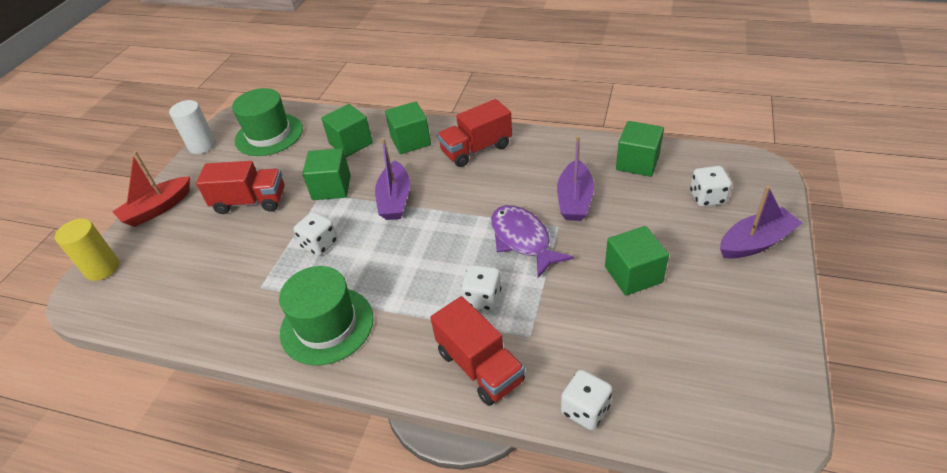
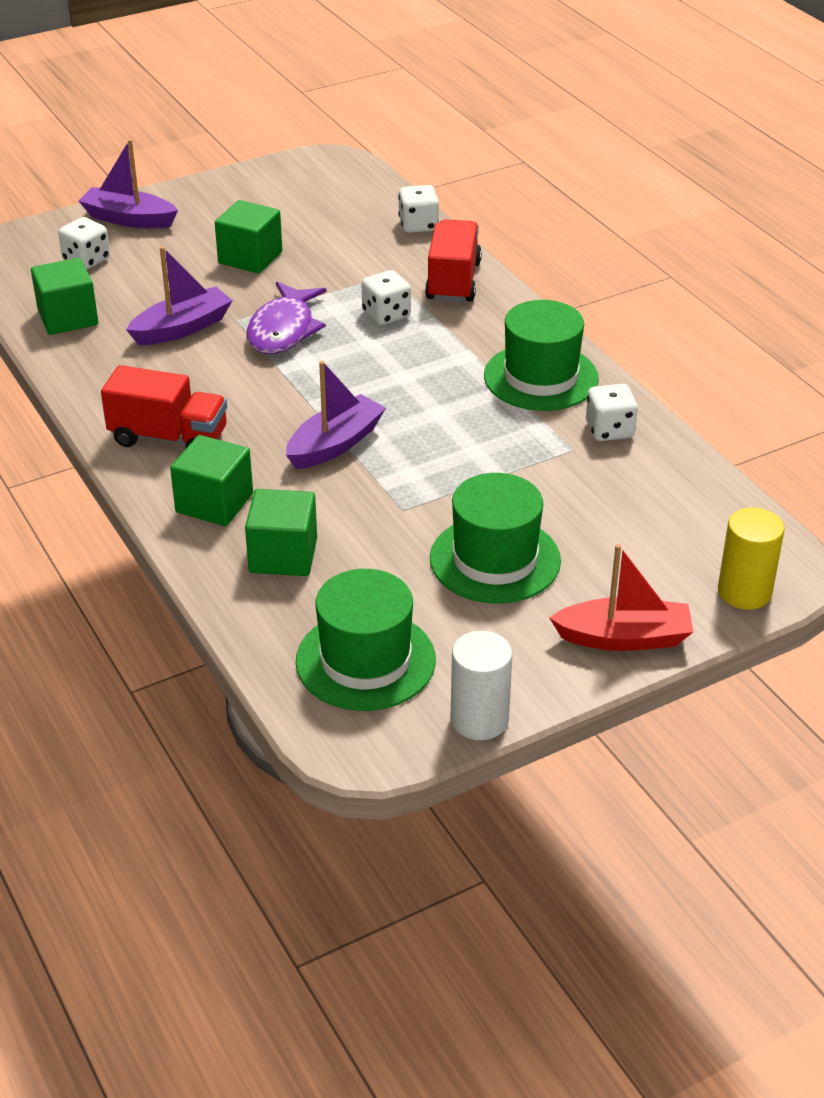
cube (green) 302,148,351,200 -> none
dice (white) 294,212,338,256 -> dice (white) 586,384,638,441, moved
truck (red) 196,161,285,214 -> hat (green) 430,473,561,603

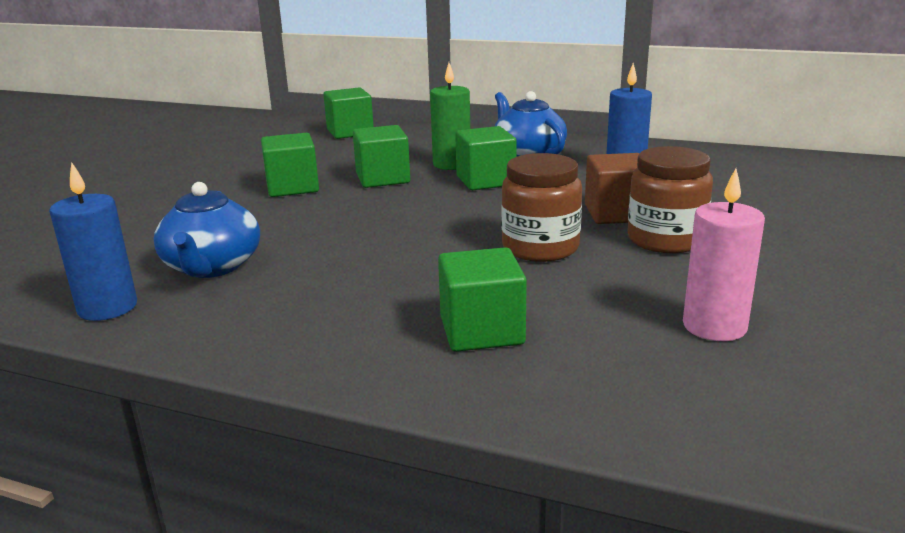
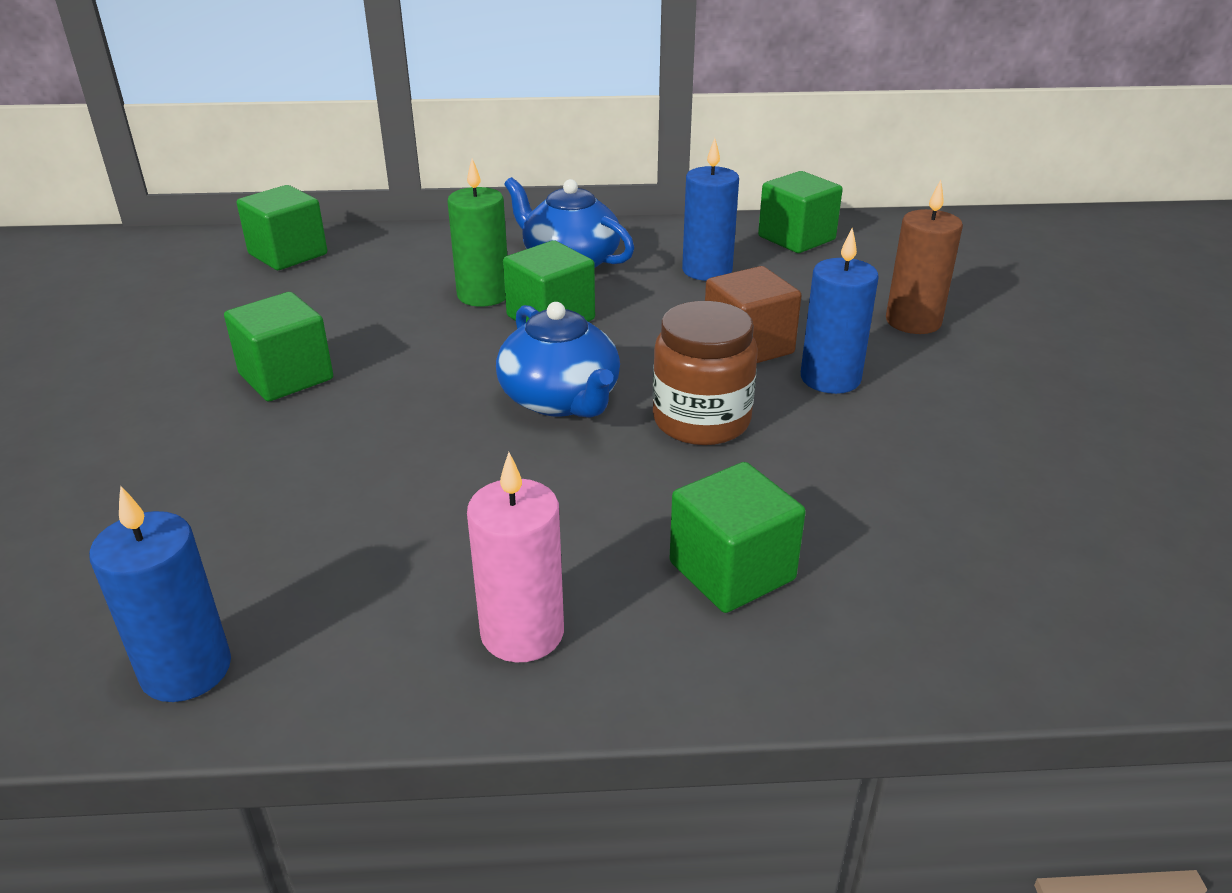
none -> candle (brown) 886,180,963,334
teapot (blue) 154,182,260,278 -> teapot (blue) 496,302,620,417, moved
cube (green) 353,125,410,188 -> cube (green) 758,171,843,253, moved
candle (pink) 683,168,765,341 -> candle (pink) 467,452,564,662, moved
jar (brown) 627,146,713,253 -> candle (blue) 801,228,879,394

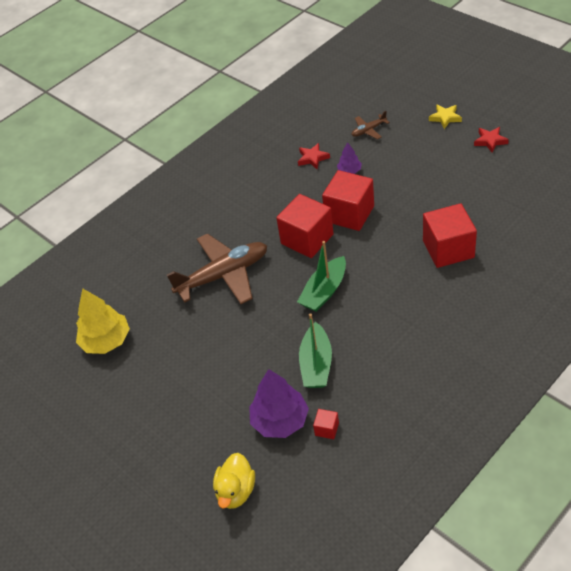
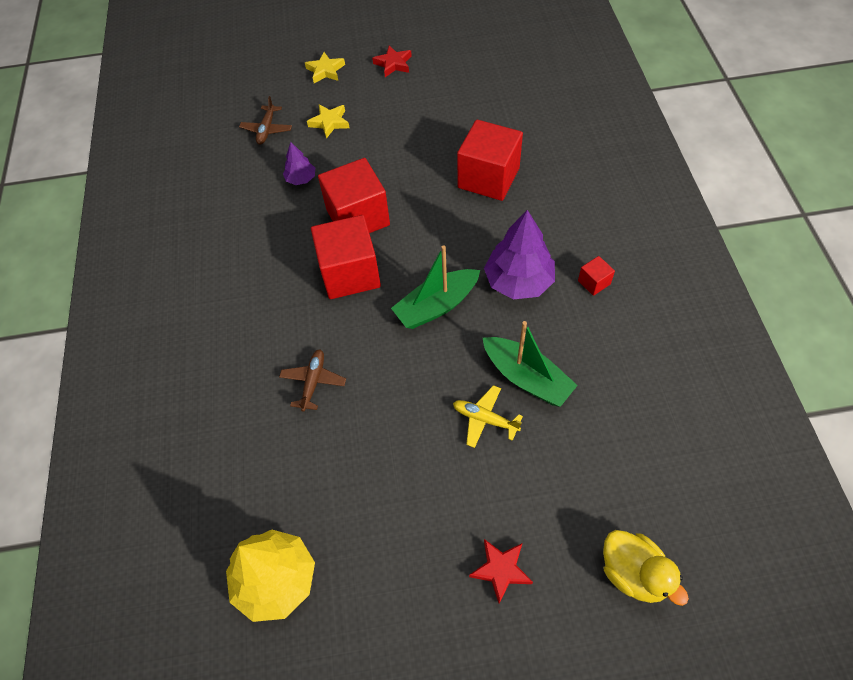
none -> star (yellow) 307,104,349,139
none -> plane (yellow) 453,385,523,448
tree (purple) 249,369,309,438 -> tree (purple) 484,210,555,299, moved
star (red) 298,143,330,169 -> star (red) 469,539,533,604, moved
cube (red) 313,409,339,439 -> cube (red) 578,256,615,296, moved
boat (green) 297,241,346,312 -> boat (green) 391,245,480,329, 75 degrees clockwise
plane (brown) 167,233,267,304 -> plane (brown) 279,349,346,412, x0.45

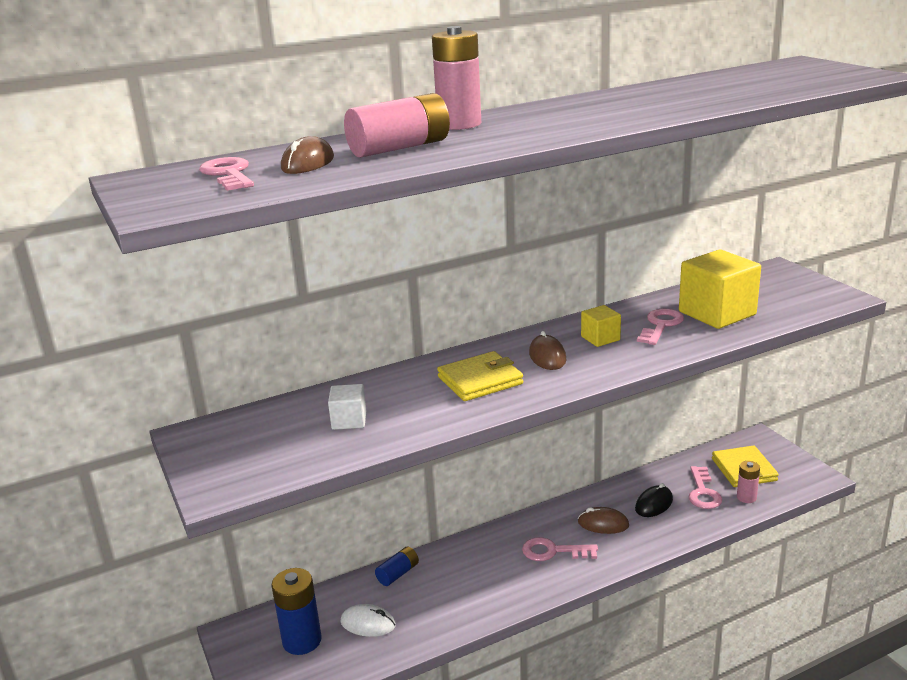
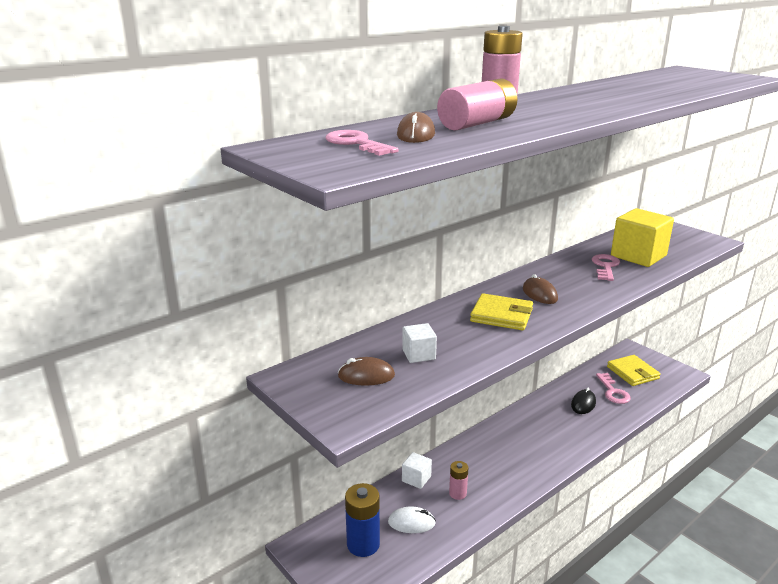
key (pink) 522,537,598,561 -> none
cube (yellow) 581,305,621,347 -> none
mouse (brown) 578,507,629,534 -> mouse (brown) 338,357,395,386, moved
battery (pink) 737,461,760,503 -> battery (pink) 449,461,468,500, moved
battery (blue) 375,546,419,586 -> cube (white) 402,452,432,489
wallet (yellow) 437,351,523,401 -> wallet (yellow) 470,293,533,330, 60 degrees clockwise

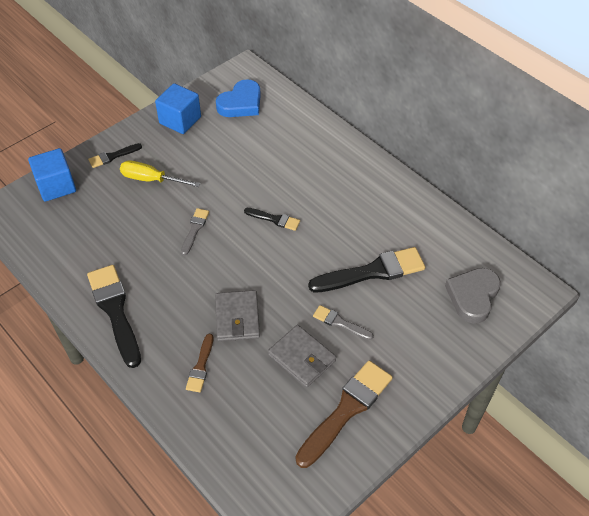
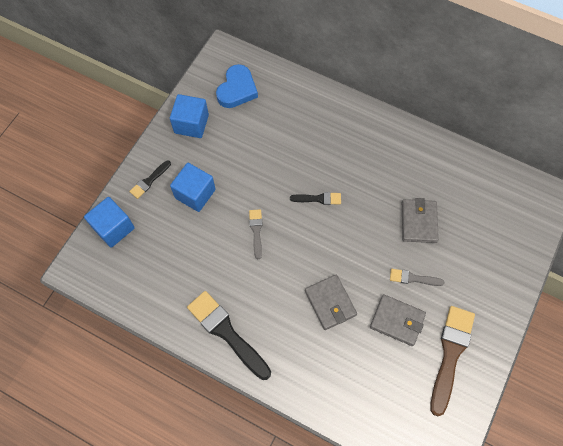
brush (brown) 186,334,213,392 -> none
heart (grey) 445,268,501,324 -> none
screwdriver (yellow) 120,160,201,187 -> cube (blue) 170,163,216,212
brush (black) 308,247,426,293 -> wallet (grey) 402,198,439,243

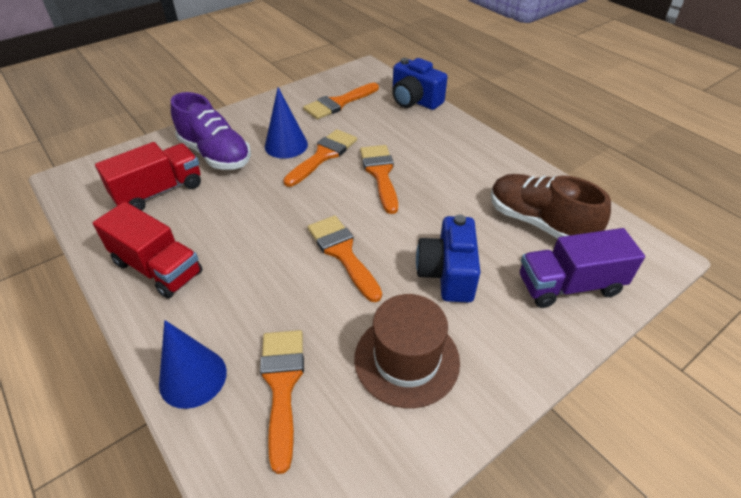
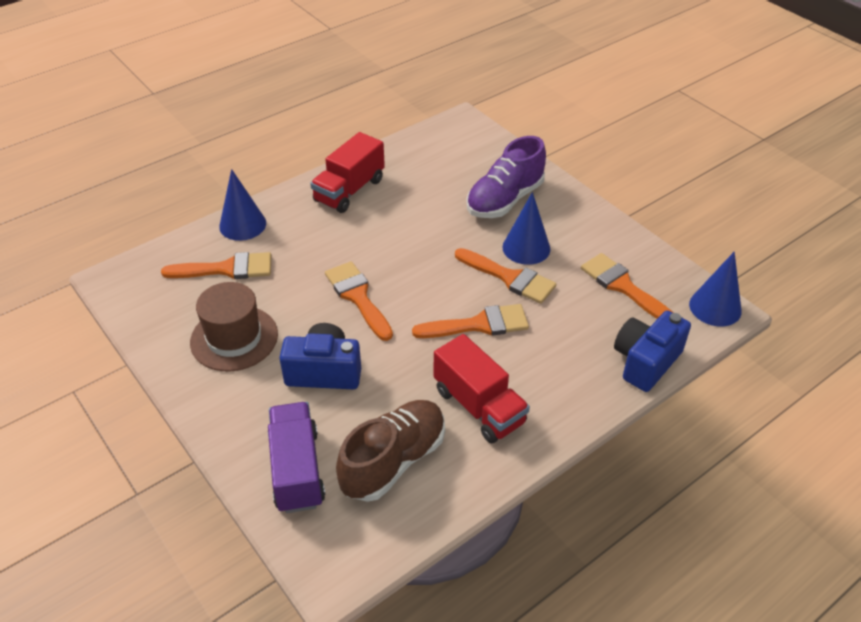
none -> cone (blue) 689,251,742,326
truck (red) 95,142,201,211 -> truck (red) 434,334,530,444, moved
brush (orange) 308,215,382,302 -> brush (orange) 325,261,393,341, 90 degrees counterclockwise

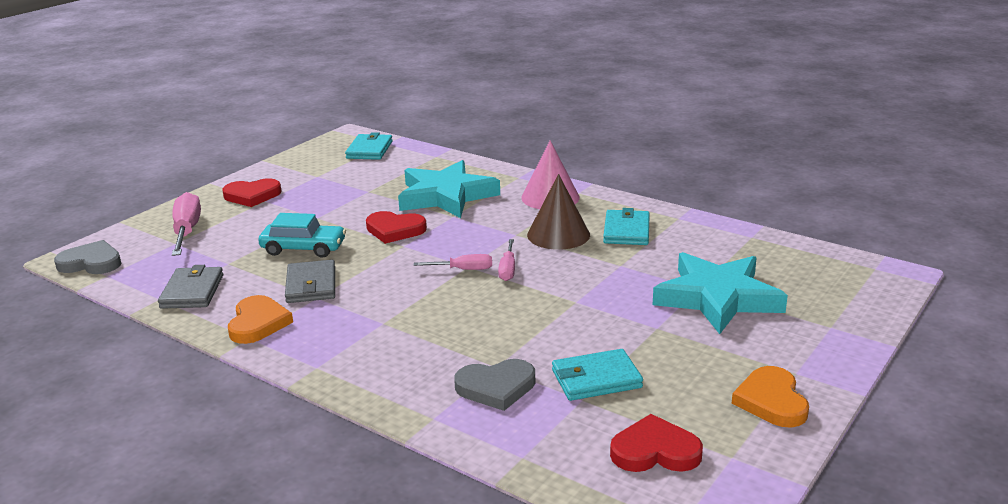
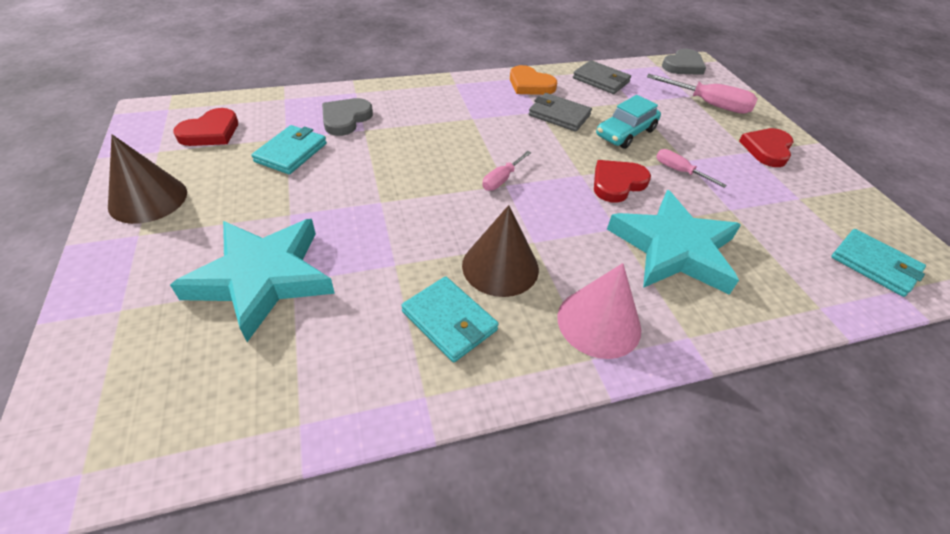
screwdriver (pink) 498,239,515,281 -> screwdriver (pink) 656,149,727,188, moved
heart (orange) 731,366,809,428 -> cone (brown) 108,134,187,224

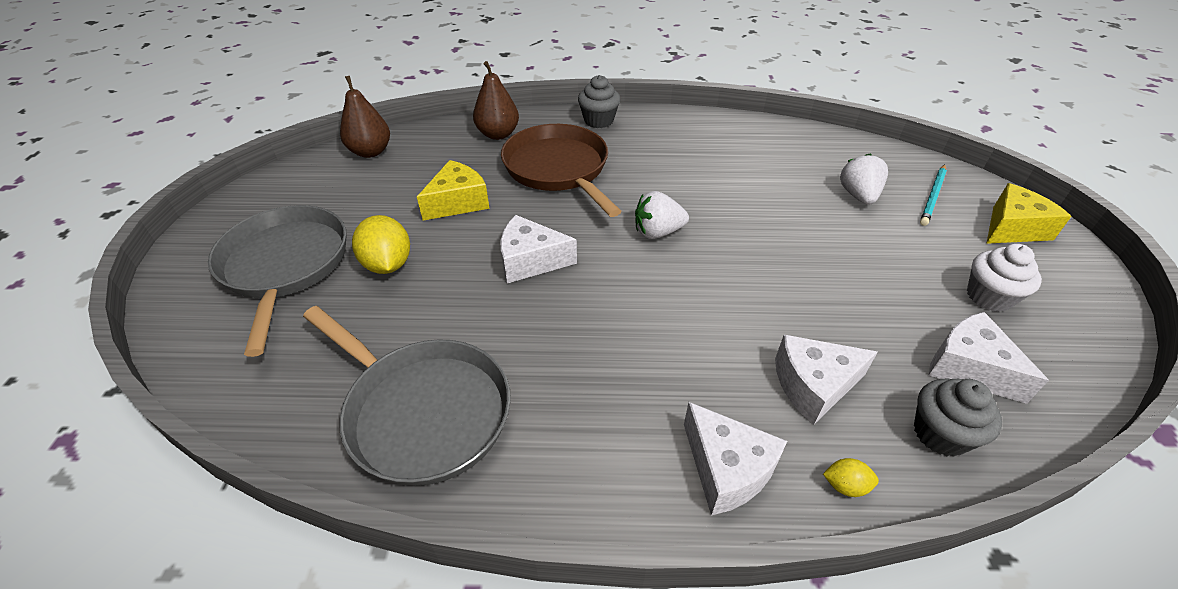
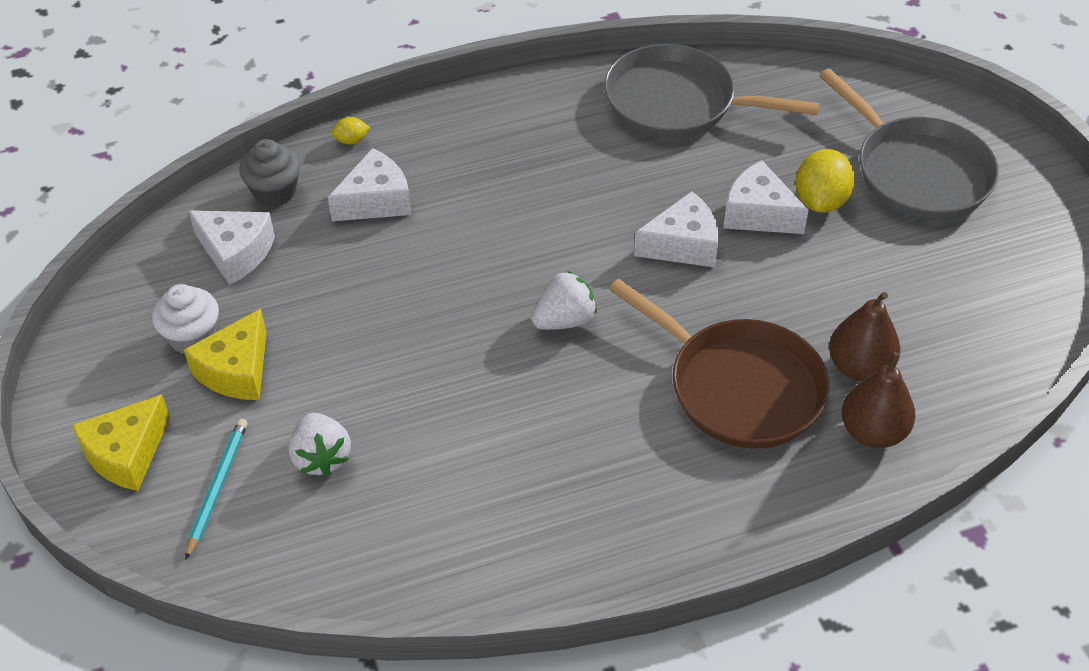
cupcake (grey) 578,75,620,128 -> none
pear (brown) 340,76,390,158 -> pear (brown) 829,292,900,381, moved
cheese (yellow) 417,160,490,221 -> cheese (yellow) 184,309,267,400, moved
cheese (white) 684,402,787,515 -> cheese (white) 723,161,809,234, moved
lemon (yellow) 352,215,410,274 -> lemon (yellow) 796,149,855,213, 60 degrees clockwise

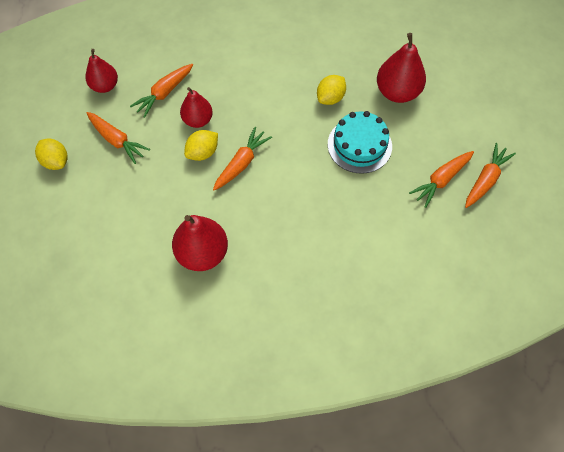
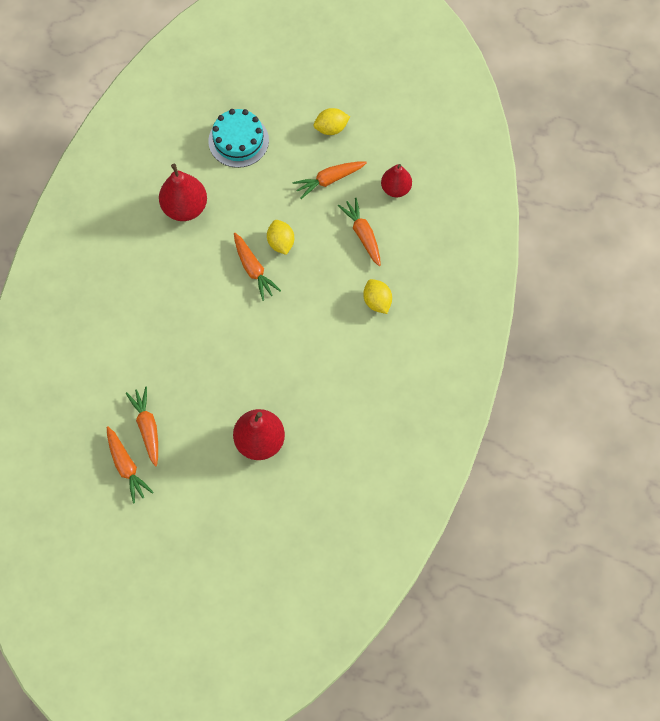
pear (red) 180,87,213,128 -> none
lemon (yellow) 317,75,346,105 -> lemon (yellow) 363,279,392,314, moved
cake (turquoise) 328,111,392,174 -> cake (turquoise) 208,109,269,168, moved

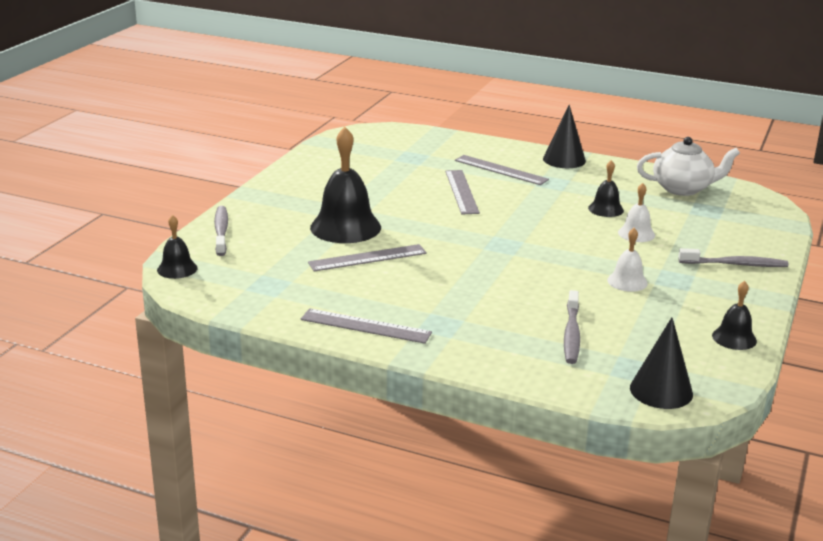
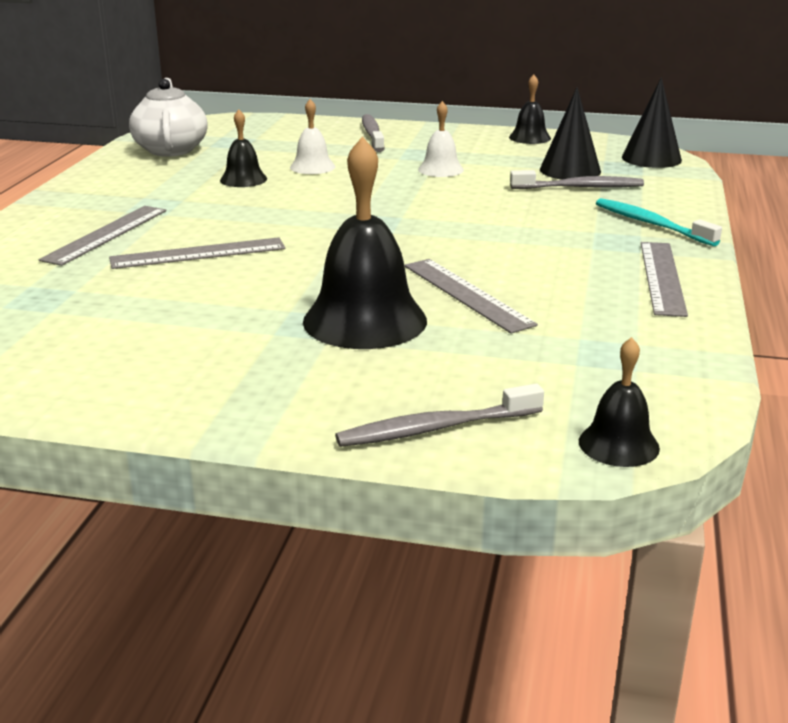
none -> toothbrush (turquoise) 596,198,722,247
cone (black) 543,105,586,168 -> cone (black) 540,87,601,179, moved

